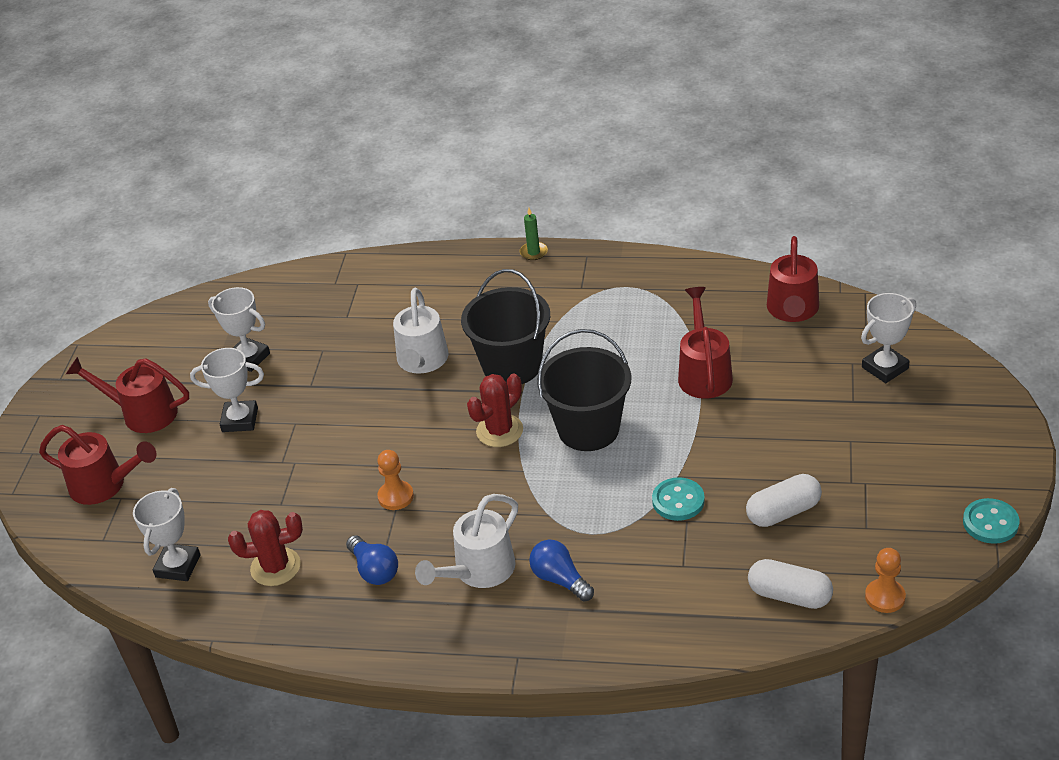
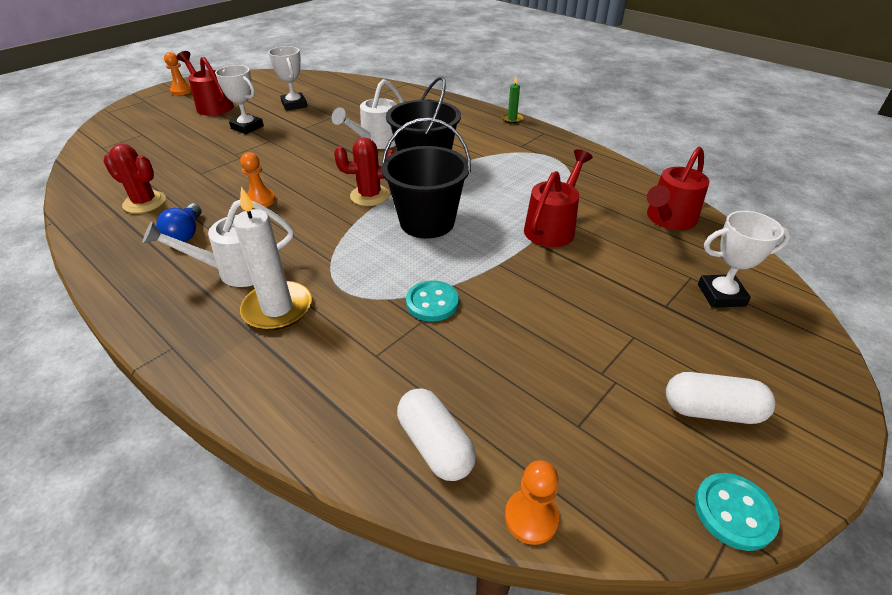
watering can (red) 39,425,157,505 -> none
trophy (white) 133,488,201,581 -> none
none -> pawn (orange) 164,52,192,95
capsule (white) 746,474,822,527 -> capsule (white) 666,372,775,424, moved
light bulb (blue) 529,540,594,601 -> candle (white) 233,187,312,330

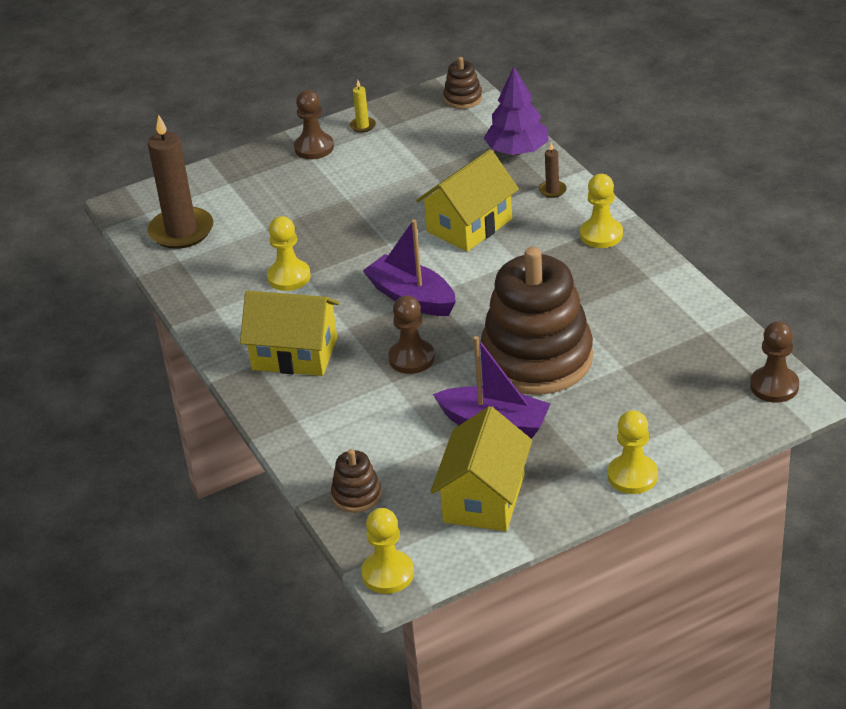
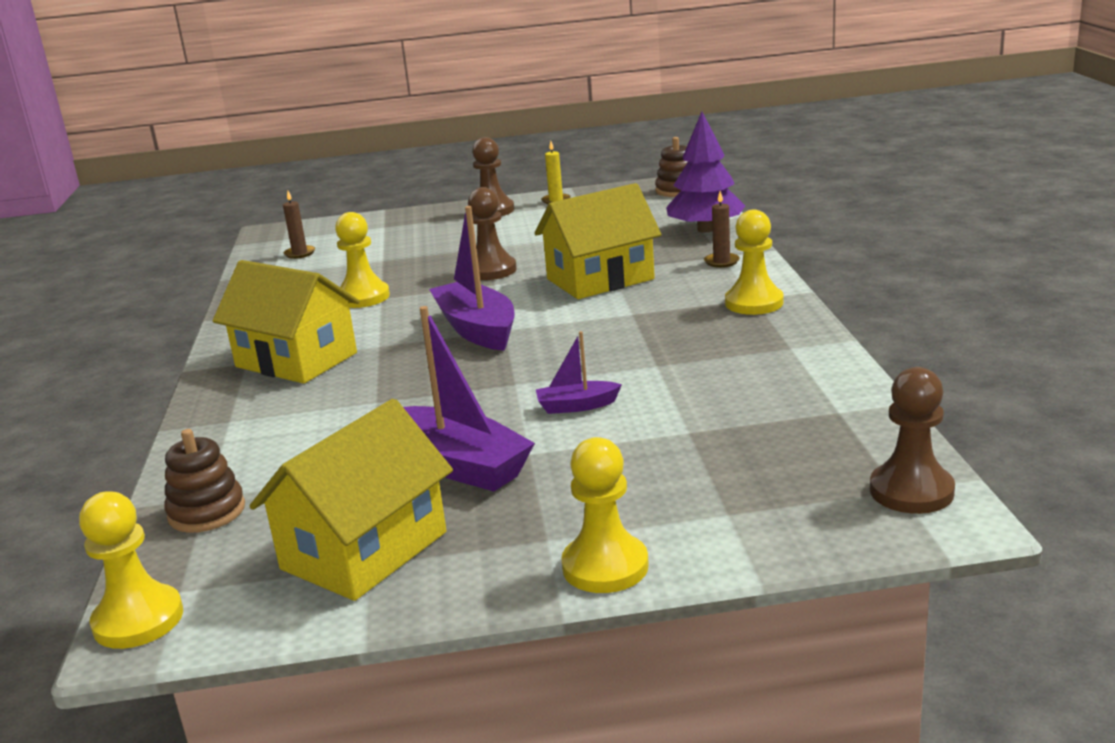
pawn (brown) 388,296,435,374 -> pawn (brown) 468,187,517,280, moved
stacking toy (brown) 481,247,593,395 -> boat (purple) 536,331,622,414
candle (brown) 148,114,213,249 -> candle (brown) 283,191,315,259, x0.42

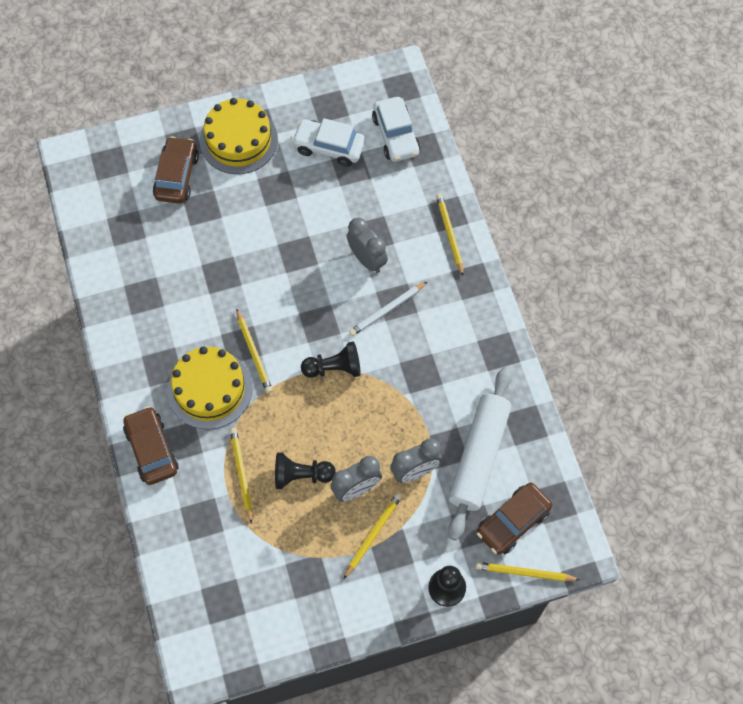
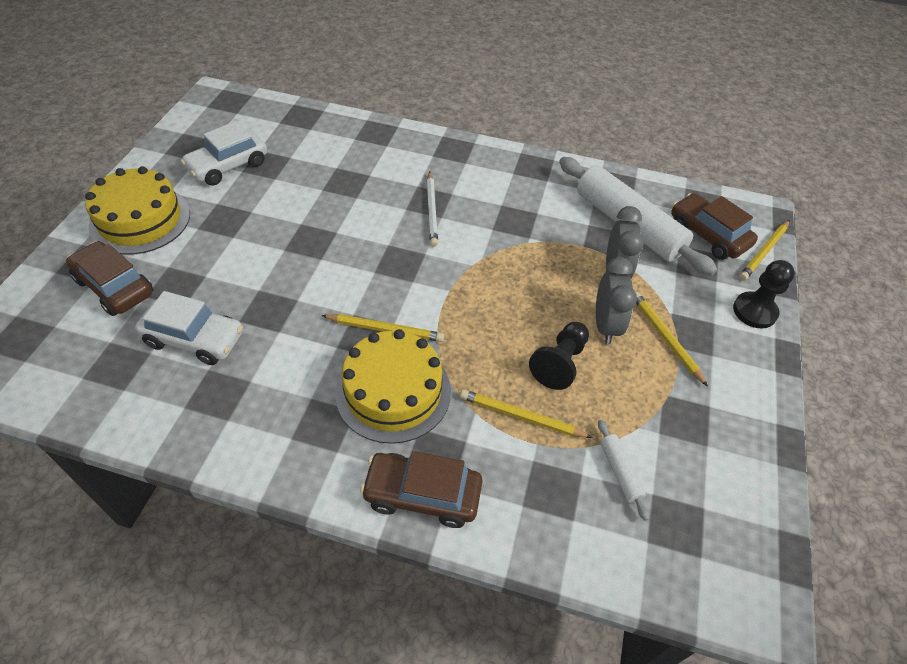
pawn (black) 301,341,361,378 -> none
clock (grey) 347,218,388,273 -> none
pencil (yellow) 436,194,464,276 -> none
none -> rolling pin (white) 598,420,649,521
car (white) 372,97,421,162 -> car (white) 135,291,243,365, moved
car (brown) 477,483,552,555 -> car (brown) 671,193,758,260, 150 degrees clockwise

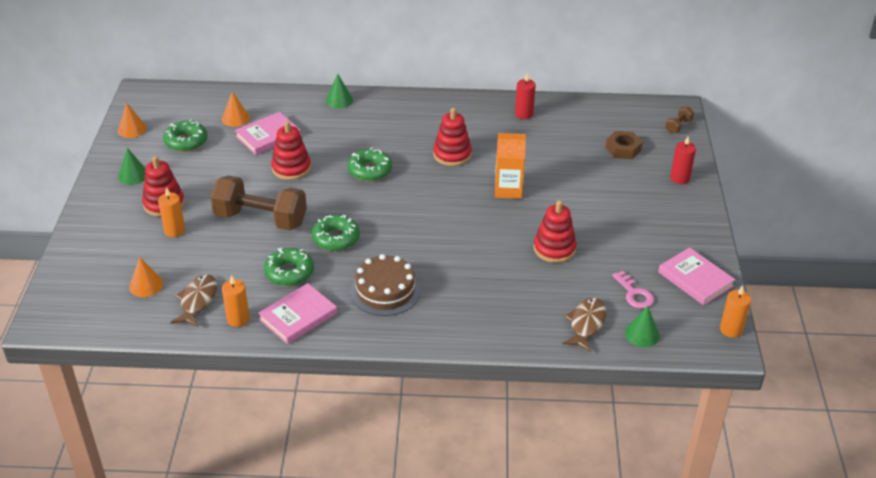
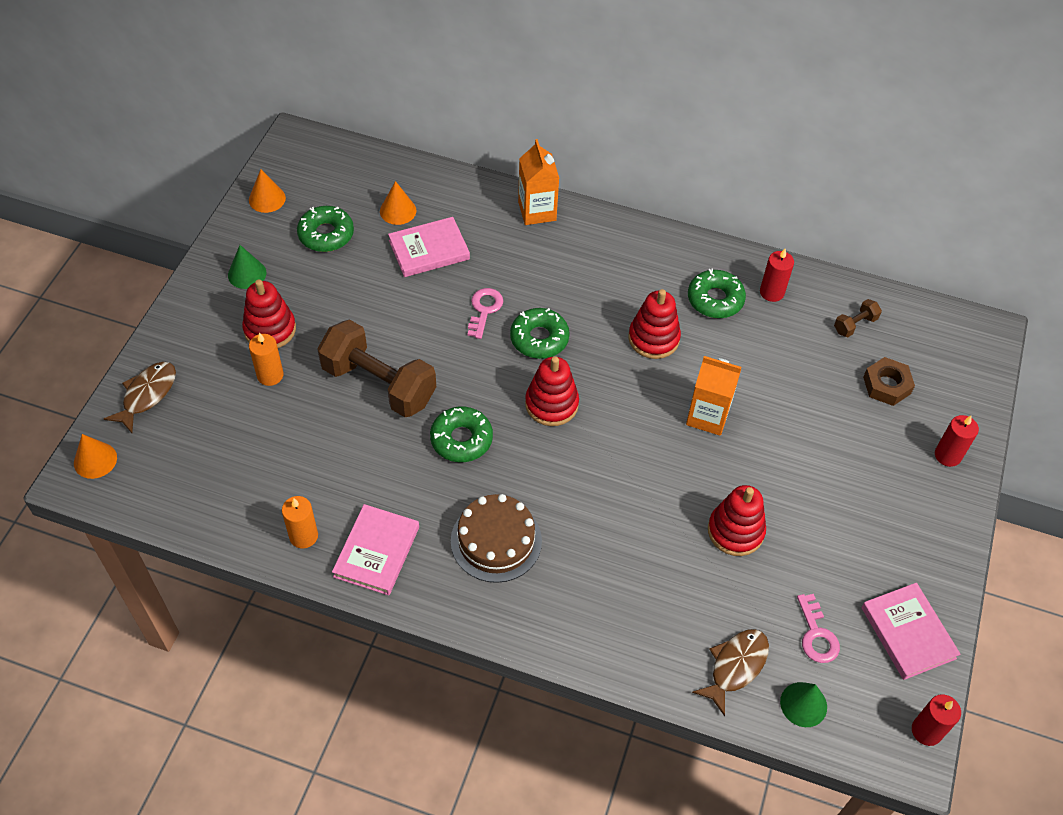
none -> key (pink) 468,288,503,339
cone (orange) 129,257,163,297 -> cone (orange) 74,434,117,479, moved
fish (brown) 170,274,217,327 -> fish (brown) 104,362,176,433, moved
donut (green) 264,248,314,286 -> donut (green) 688,269,746,318, moved
stacking toy (red) 271,121,311,180 -> stacking toy (red) 525,356,579,426, moved
dumbbell (brown) 665,106,694,134 -> dumbbell (brown) 834,299,882,337, moved
cone (green) 326,74,353,108 -> carton (orange) 518,139,559,225
candle (orange) 720,286,751,338 -> candle (red) 912,694,961,746
book (pink) 258,283,337,344 -> book (pink) 332,504,419,595, 45 degrees counterclockwise

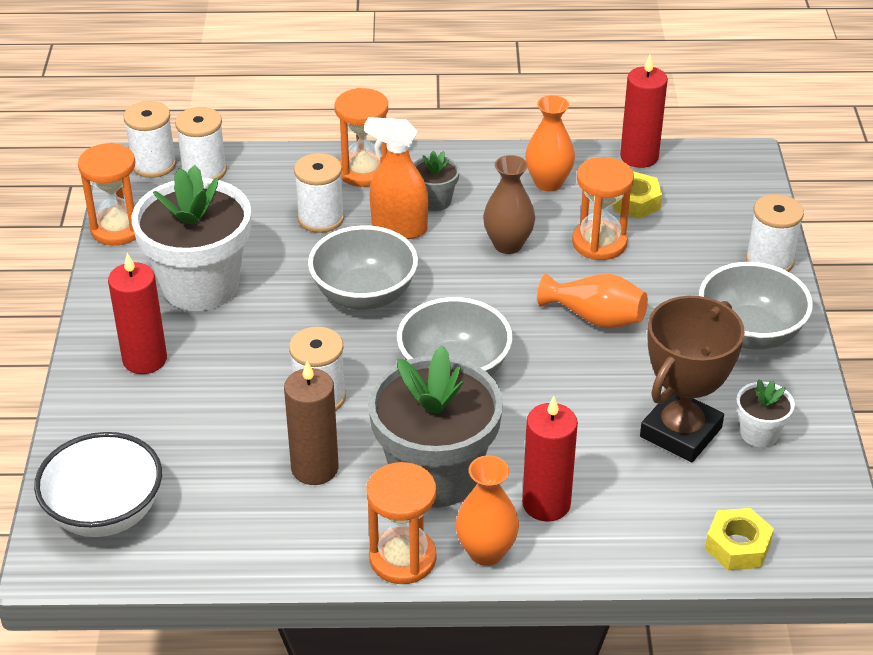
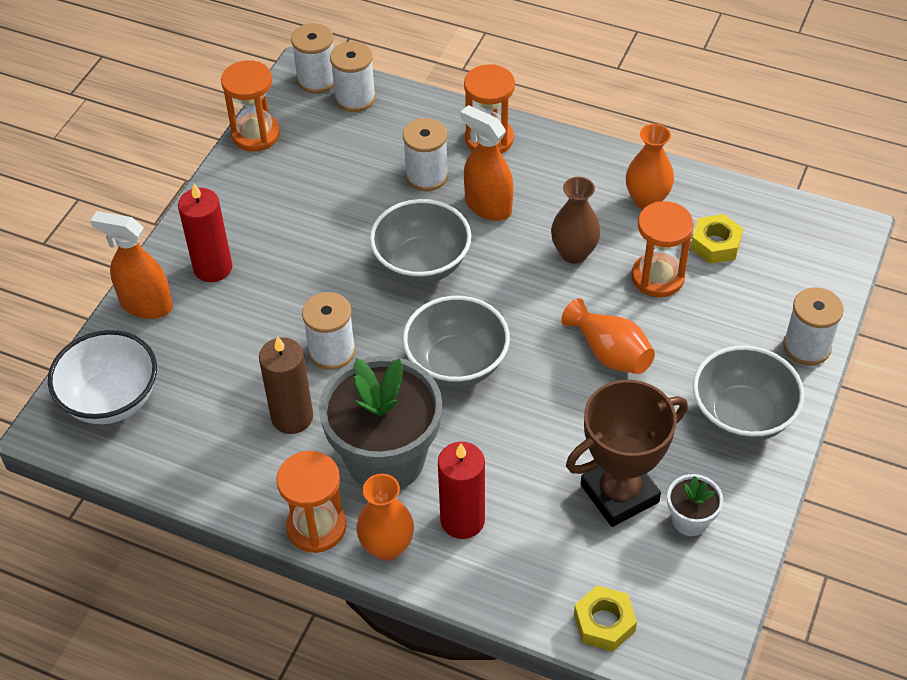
flower pot (white) 132,165,251,311 -> none
flower pot (grey) 414,151,460,211 -> none
candle (red) 620,55,668,168 -> none
none -> spray bottle (orange) 90,211,173,319

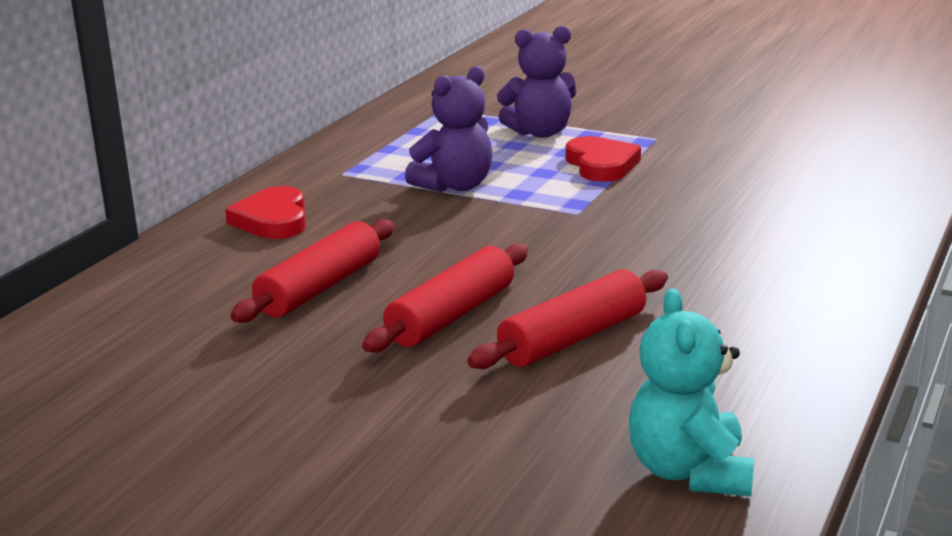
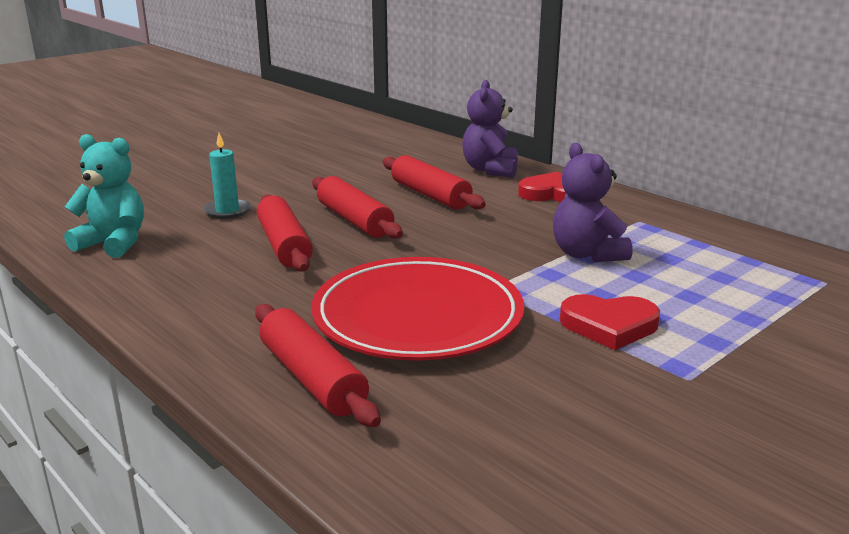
none -> candle (turquoise) 203,133,251,219
none -> rolling pin (red) 255,304,381,427
none -> plate (red) 311,257,524,361
teddy bear (purple) 497,26,577,138 -> teddy bear (purple) 462,80,518,178, moved

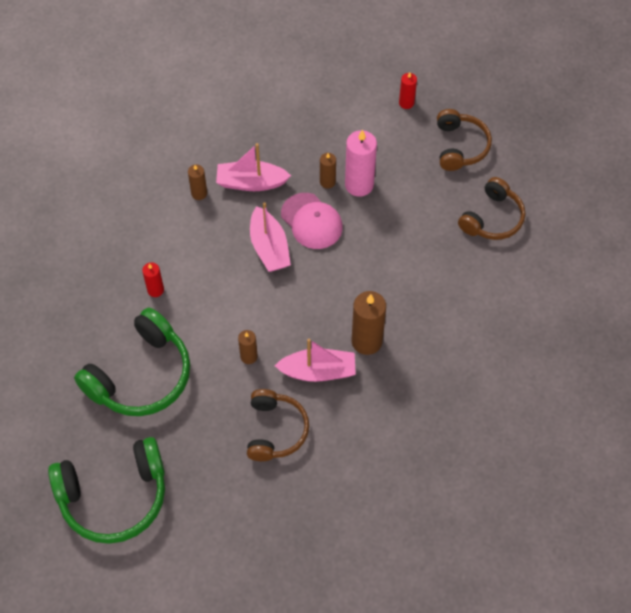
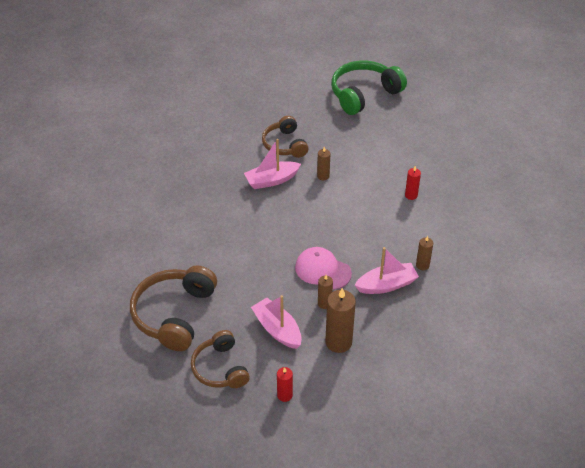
headphones (green) 74,308,190,416 -> none
candle (pink) 345,130,377,197 -> none
boat (pink) 250,202,291,272 -> boat (pink) 251,295,302,349, moved
candle (brown) 352,291,386,355 -> candle (brown) 325,288,356,353, moved
headphones (brown) 458,177,525,240 -> headphones (brown) 130,265,217,351, x1.55

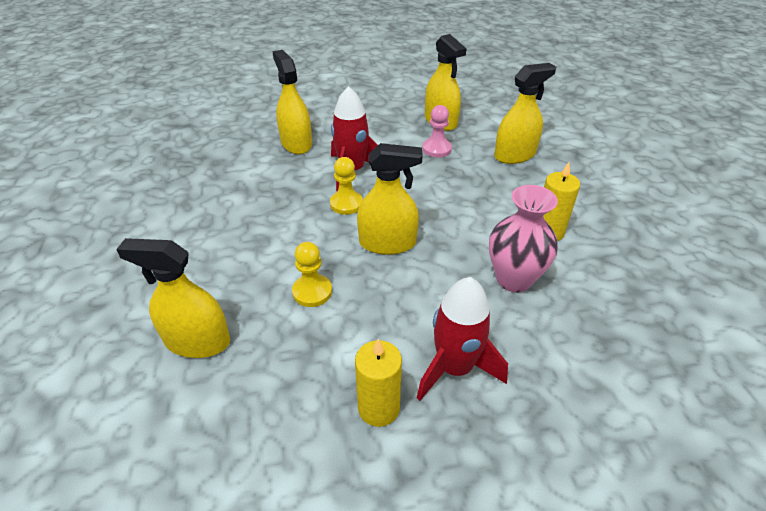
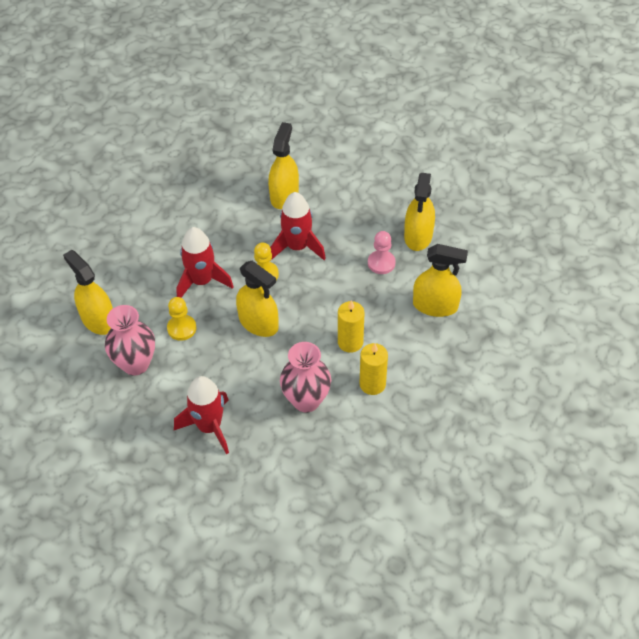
none -> vase (pink) 105,305,155,376
none -> rocket (red) 176,227,234,298
candle (yellow) 355,339,402,427 -> candle (yellow) 338,300,365,353, moved

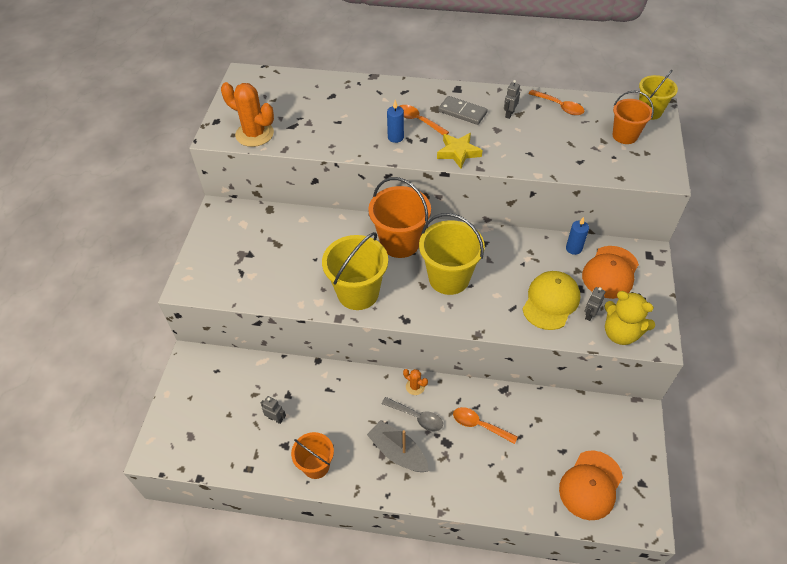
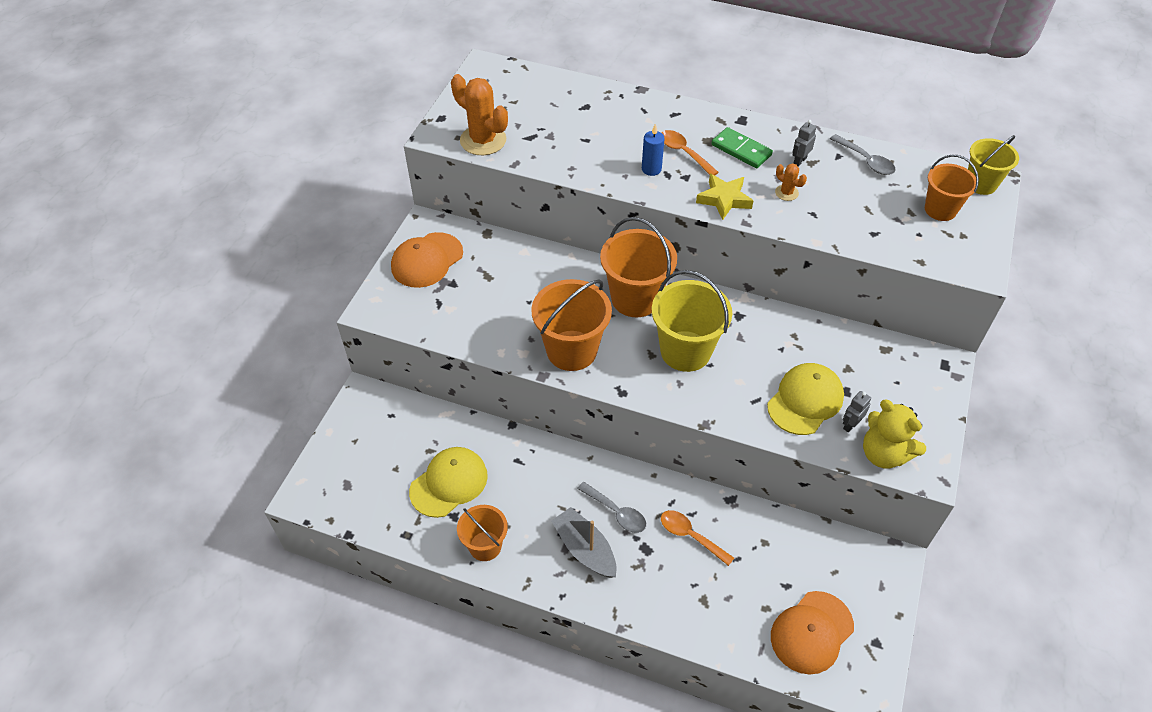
candle (blue) 566,217,589,255 -> none
cactus (orange) 403,369,428,395 -> cactus (orange) 775,163,807,201, moved
cap (orange) 582,246,639,299 -> cap (orange) 391,232,463,288, moved
robot (grey) 261,396,286,424 -> cap (yellow) 409,447,488,518
bucket (yellow) 322,232,388,310 -> bucket (orange) 531,279,612,371
domino (grey) 438,96,488,125 -> domino (green) 711,127,773,168
spoon (orange) 528,90,584,115 -> spoon (grey) 830,134,896,175

